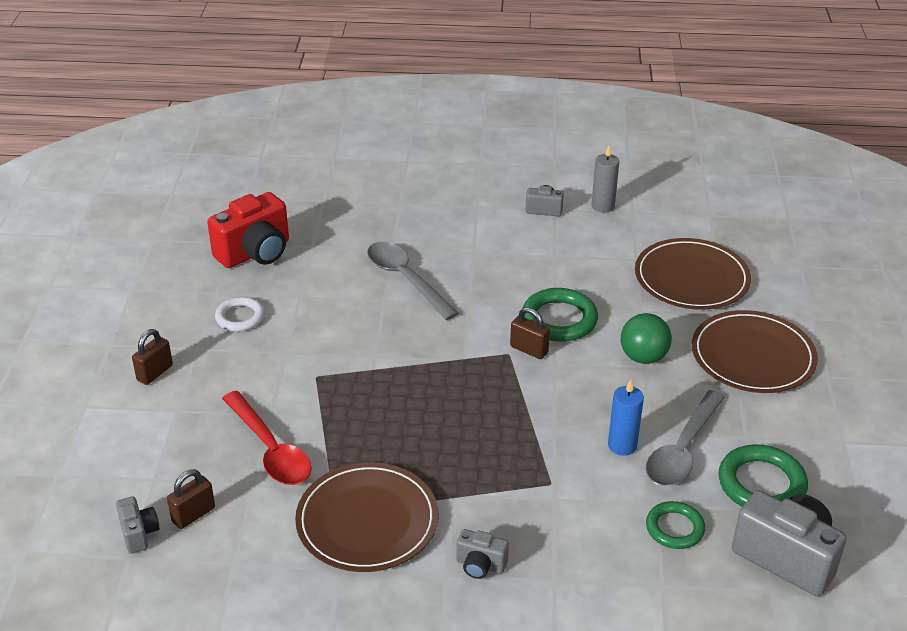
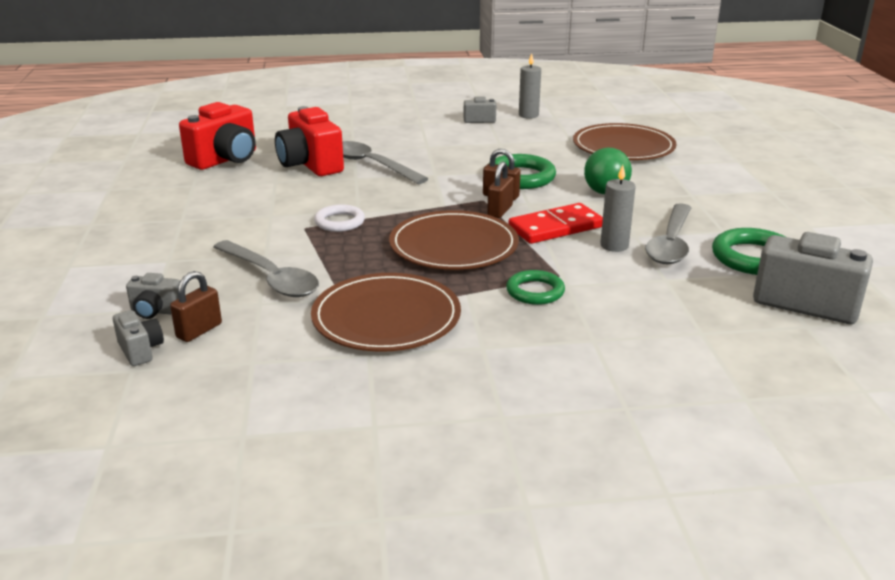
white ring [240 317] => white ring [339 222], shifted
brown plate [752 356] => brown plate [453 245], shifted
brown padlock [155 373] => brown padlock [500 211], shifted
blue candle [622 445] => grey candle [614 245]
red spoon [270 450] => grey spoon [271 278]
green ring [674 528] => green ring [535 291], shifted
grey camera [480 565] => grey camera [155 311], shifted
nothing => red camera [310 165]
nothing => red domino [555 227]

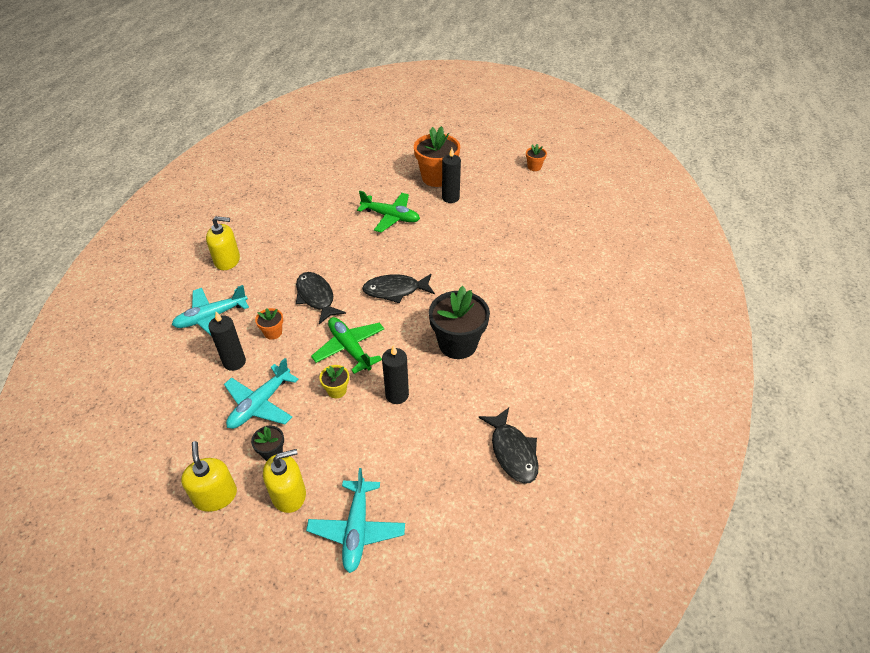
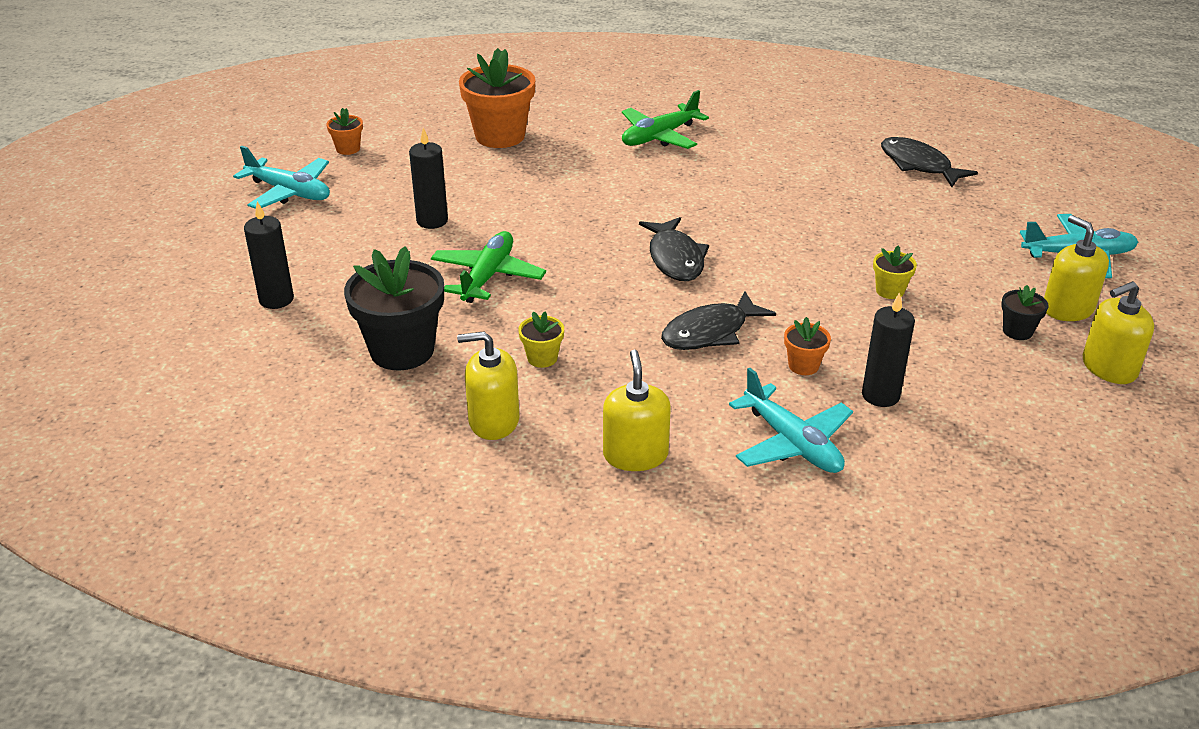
orange flower pot [436 178] => orange flower pot [500 136], shifted
black flower pot [457 344] => black flower pot [402 350], shifted
green plane [349 348] => green plane [659 136], shifted
black candle [397 395] => black candle [276 299], shifted
turquoise plane [260 404] => turquoise plane [289 192], shifted
black fish [512 452] => black fish [918 165], 105 degrees counterclockwise
nothing => yellow flower pot [542 358]
nothing => yellow soap dispenser [493 421]

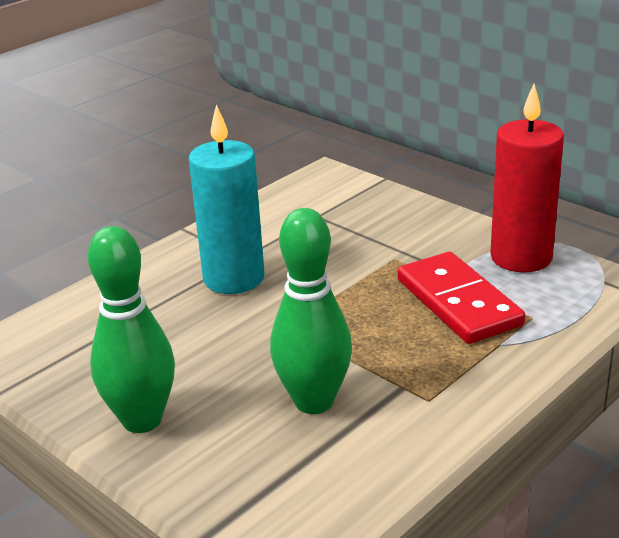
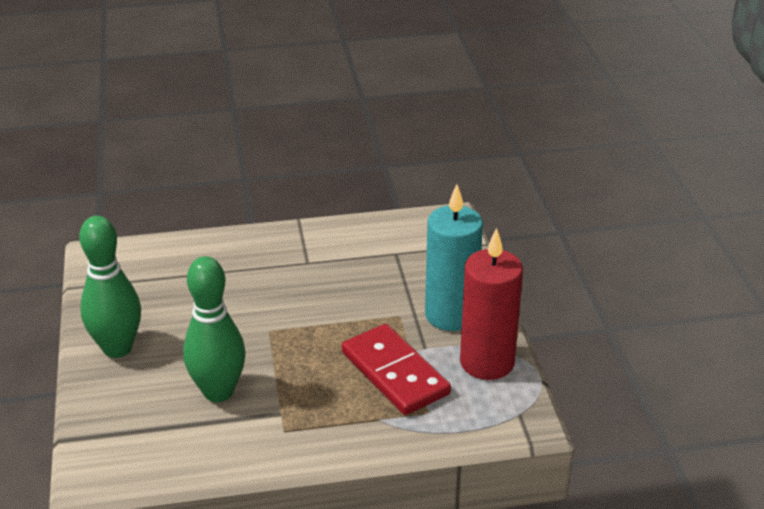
turquoise candle [233 278] => turquoise candle [451 315], shifted
red domino [458 302] => red domino [394 373], 45 degrees counterclockwise

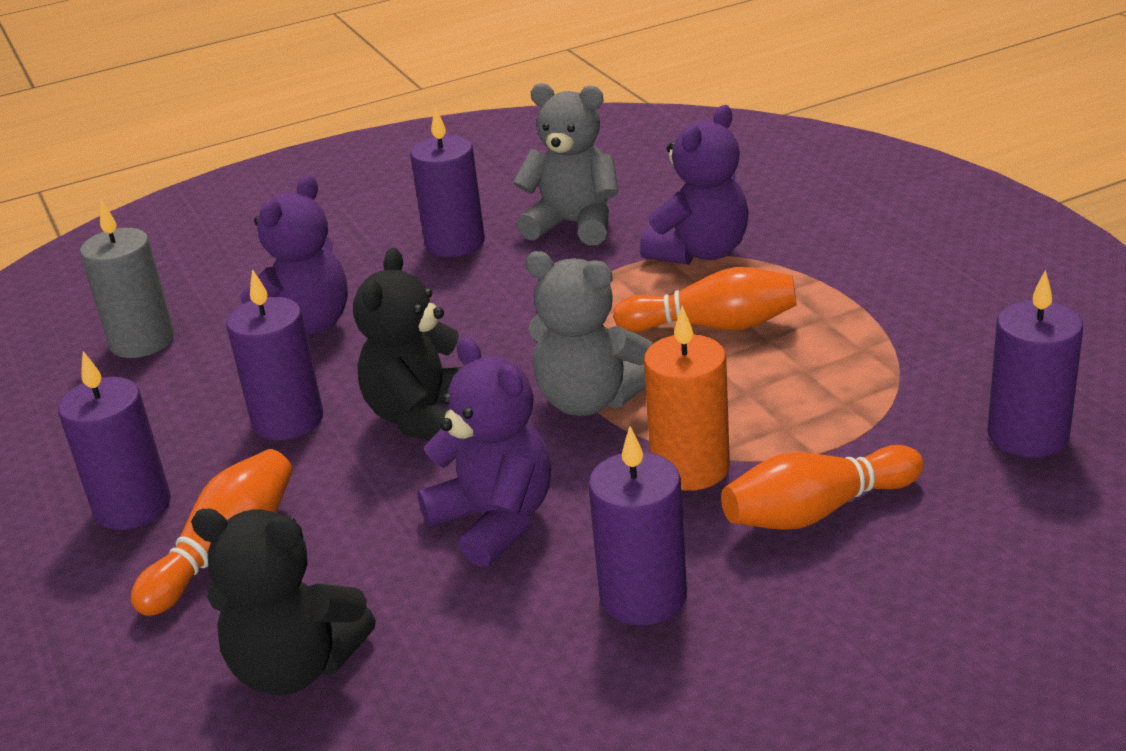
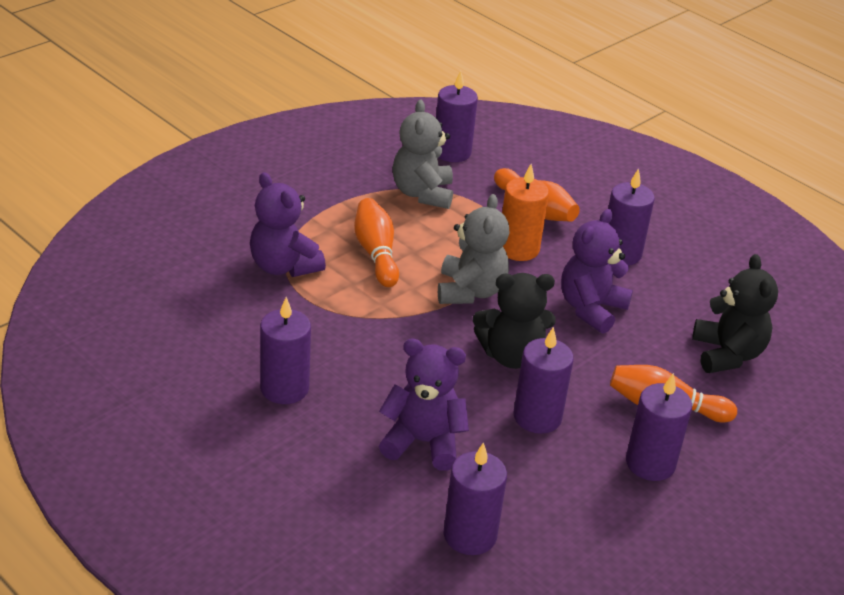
grey teddy bear [574 224] => grey teddy bear [422 193], shifted
purple teddy bear [700 252] => purple teddy bear [283 266], 150 degrees counterclockwise
grey candle [142 341] => purple candle [470 535]

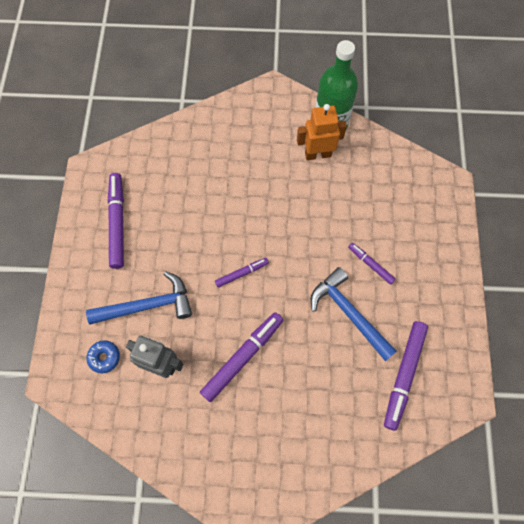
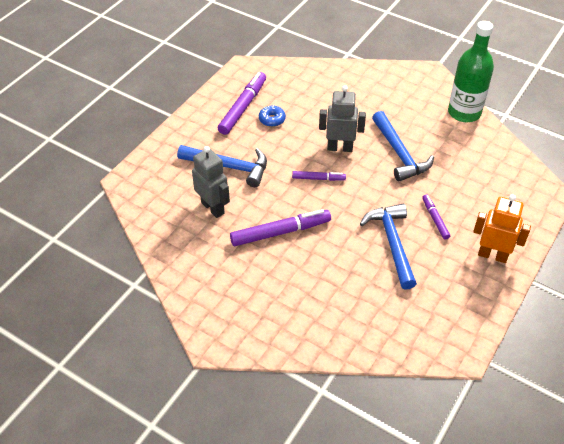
orange robot [318 154] => orange robot [492 255], shifted
purple marker [403 375] => nothing
blue donut [104 357] => blue donut [272 119], shifted
nothing => grey robot [340 148]
nothing => blue hammer [399 153]

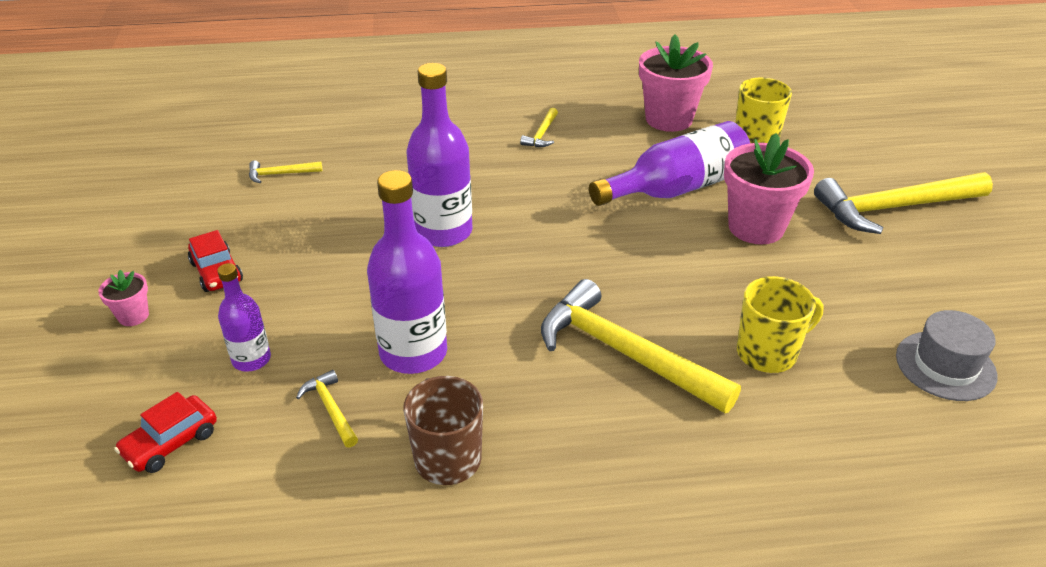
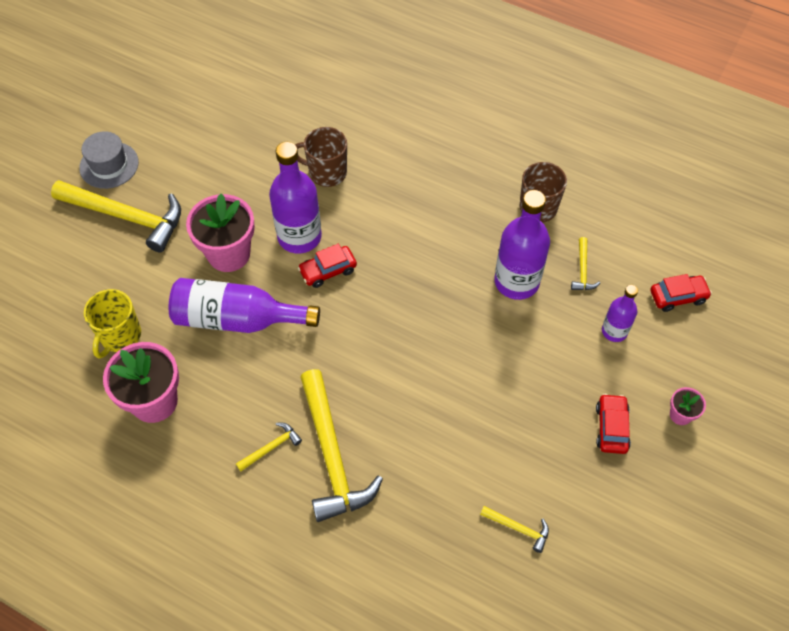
purple bottle [443 232] => purple bottle [299 237], shifted
yellow mug [768 353] => brown mug [326 173]
yellow hammer [624 353] => yellow hammer [332 455], shifted
grey hat [945 366] => grey hat [109 165], shifted
nothing => red car [328 270]

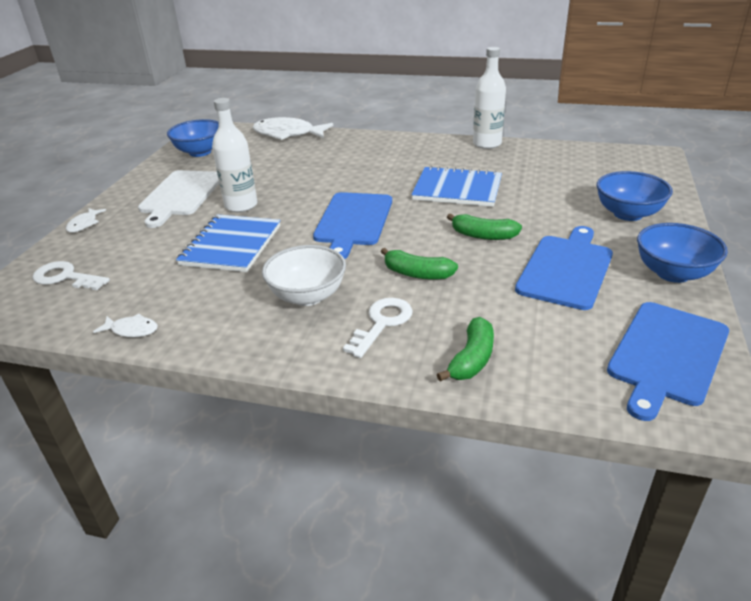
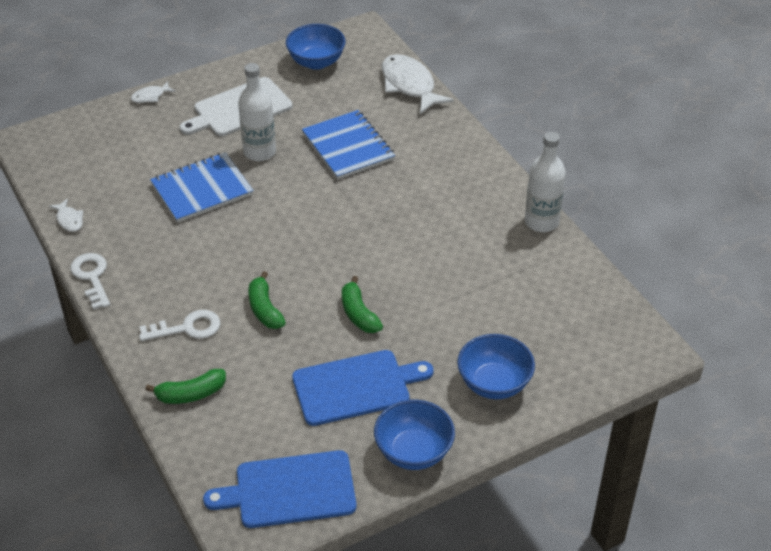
blue notebook [457 189] => blue notebook [348 147], shifted
blue cutting board [353 221] => nothing
white bowl [307 296] => nothing
white key [65 277] => white key [92 277], shifted

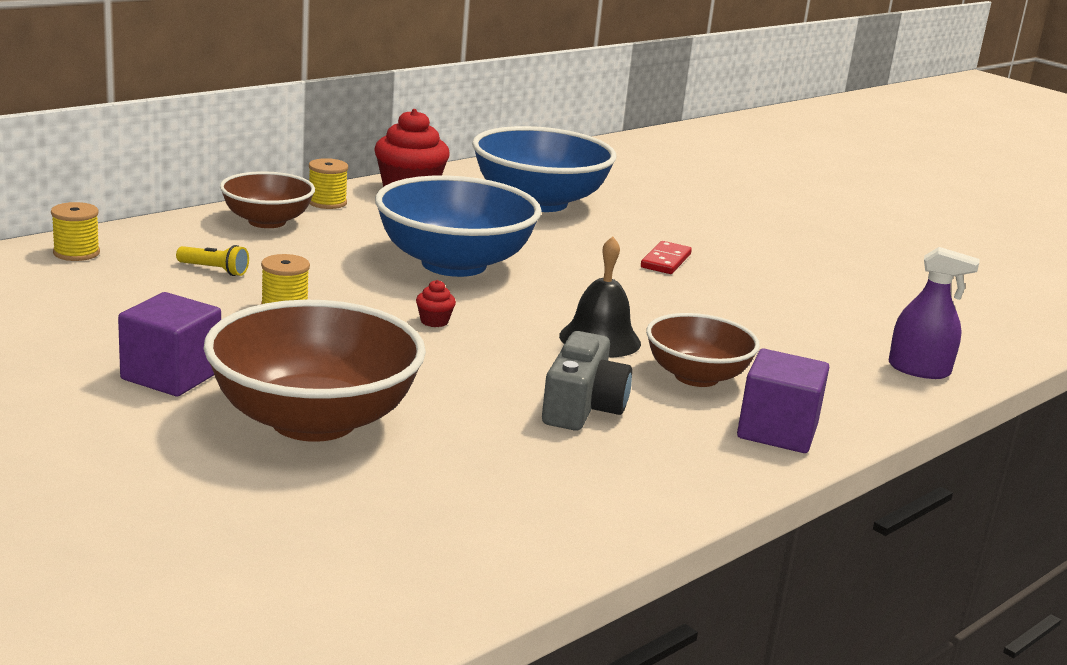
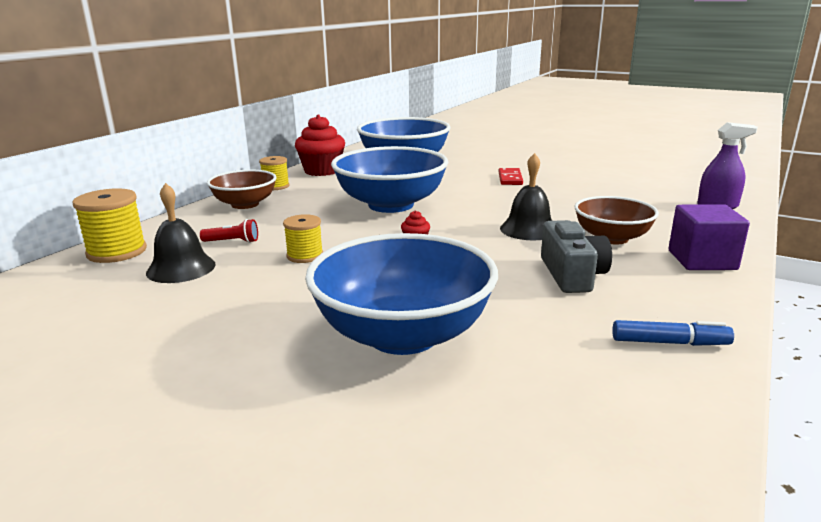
yellow spool [76 253] => yellow spool [117 252], x1.57
yellow flashlight [214 270] => red flashlight [232 242]
purple cube [171 375] => nothing
brown bowl [313 420] => blue bowl [403 335]
nothing => black bell [181 268]
nothing => blue marker [669 342]

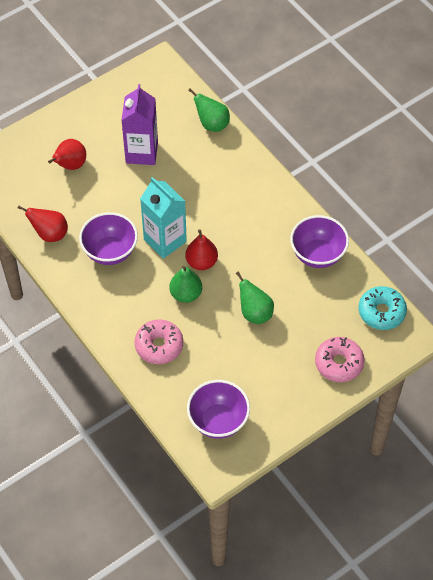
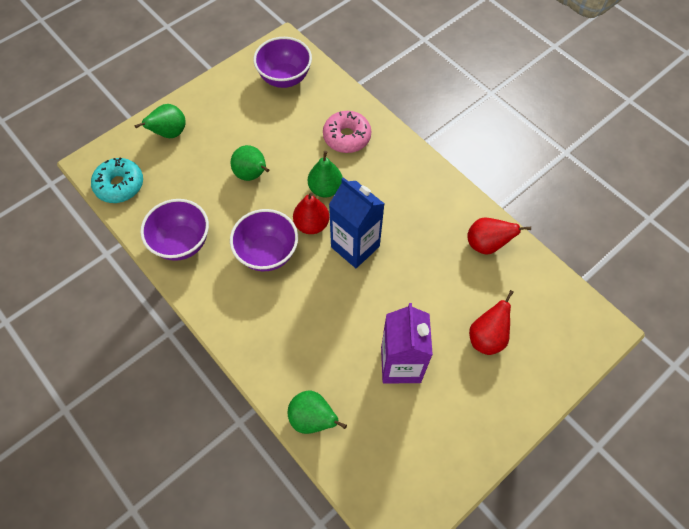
turquoise carton [165 240] => blue carton [355 246]
purple bowl [110 252] => purple bowl [267 253], shifted
pink donut [339 363] => green pear [170 133]

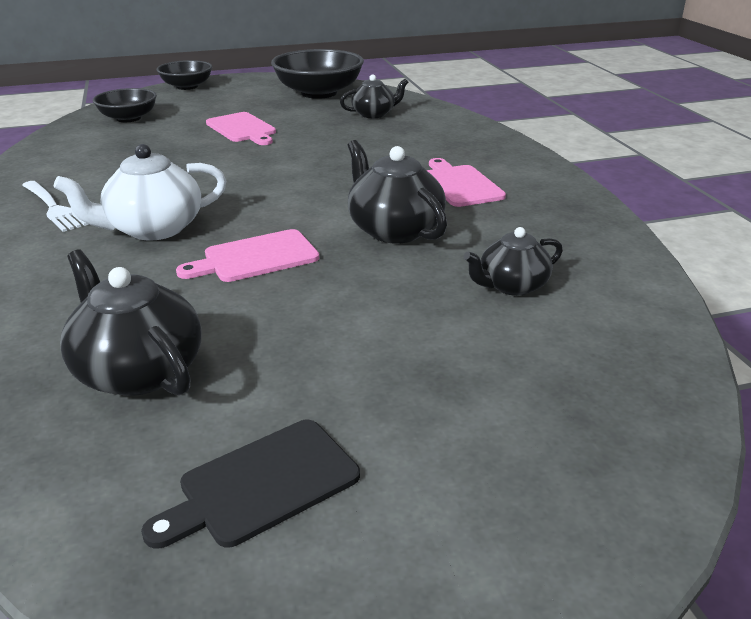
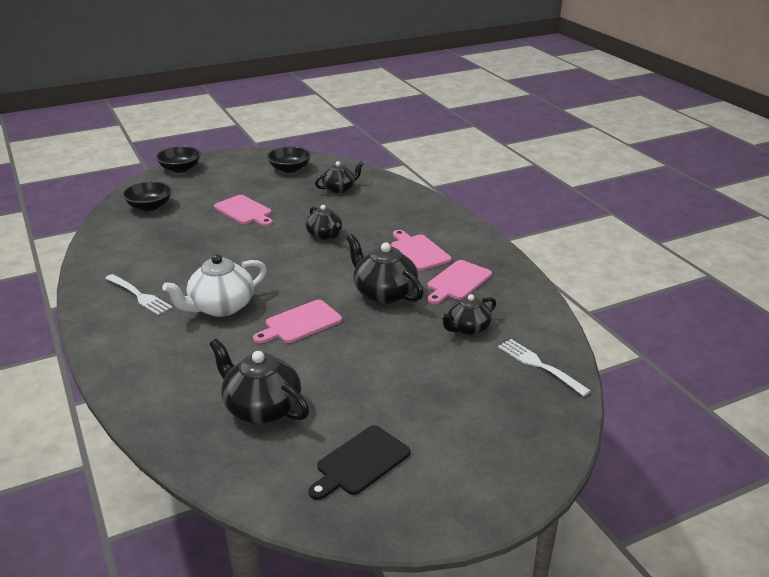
black bowl [319 93] => black bowl [289 169], x0.61
nothing => black teapot [325 235]
nothing => pink cutting board [457 282]
nothing => white fork [540 366]

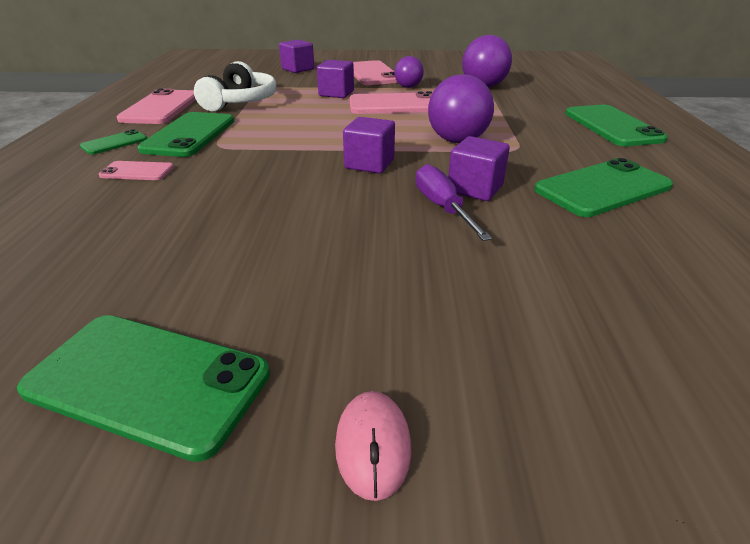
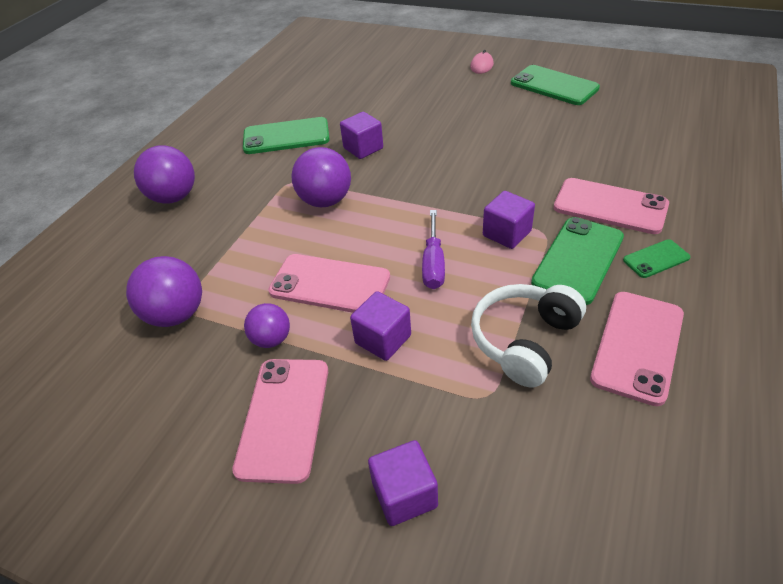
green phone [612 126] => purple ball [174 197]
purple cube [369 164] => purple cube [506 233], shifted
pink phone [137 171] => pink phone [610 206], x1.89
purple screwdriver [442 207] => purple screwdriver [433 263], shifted

